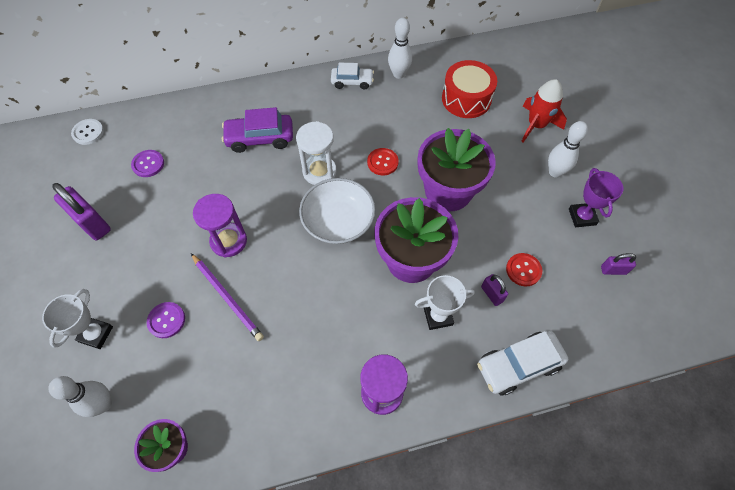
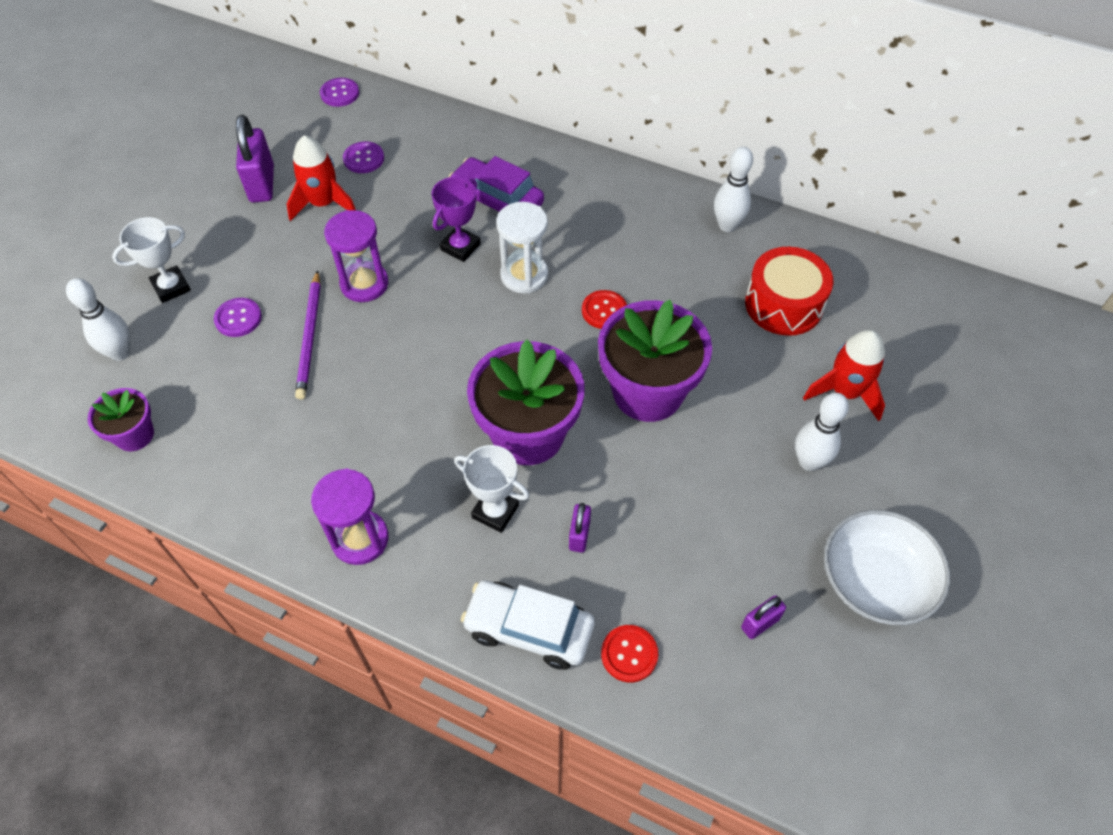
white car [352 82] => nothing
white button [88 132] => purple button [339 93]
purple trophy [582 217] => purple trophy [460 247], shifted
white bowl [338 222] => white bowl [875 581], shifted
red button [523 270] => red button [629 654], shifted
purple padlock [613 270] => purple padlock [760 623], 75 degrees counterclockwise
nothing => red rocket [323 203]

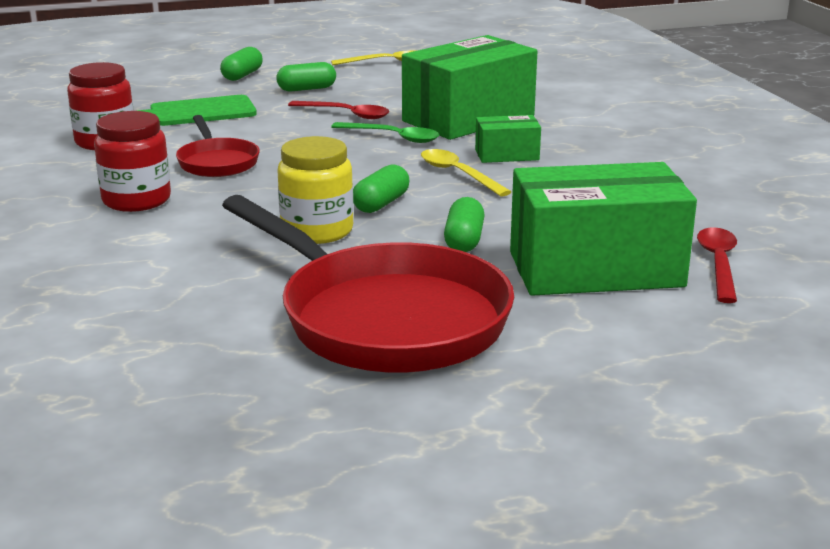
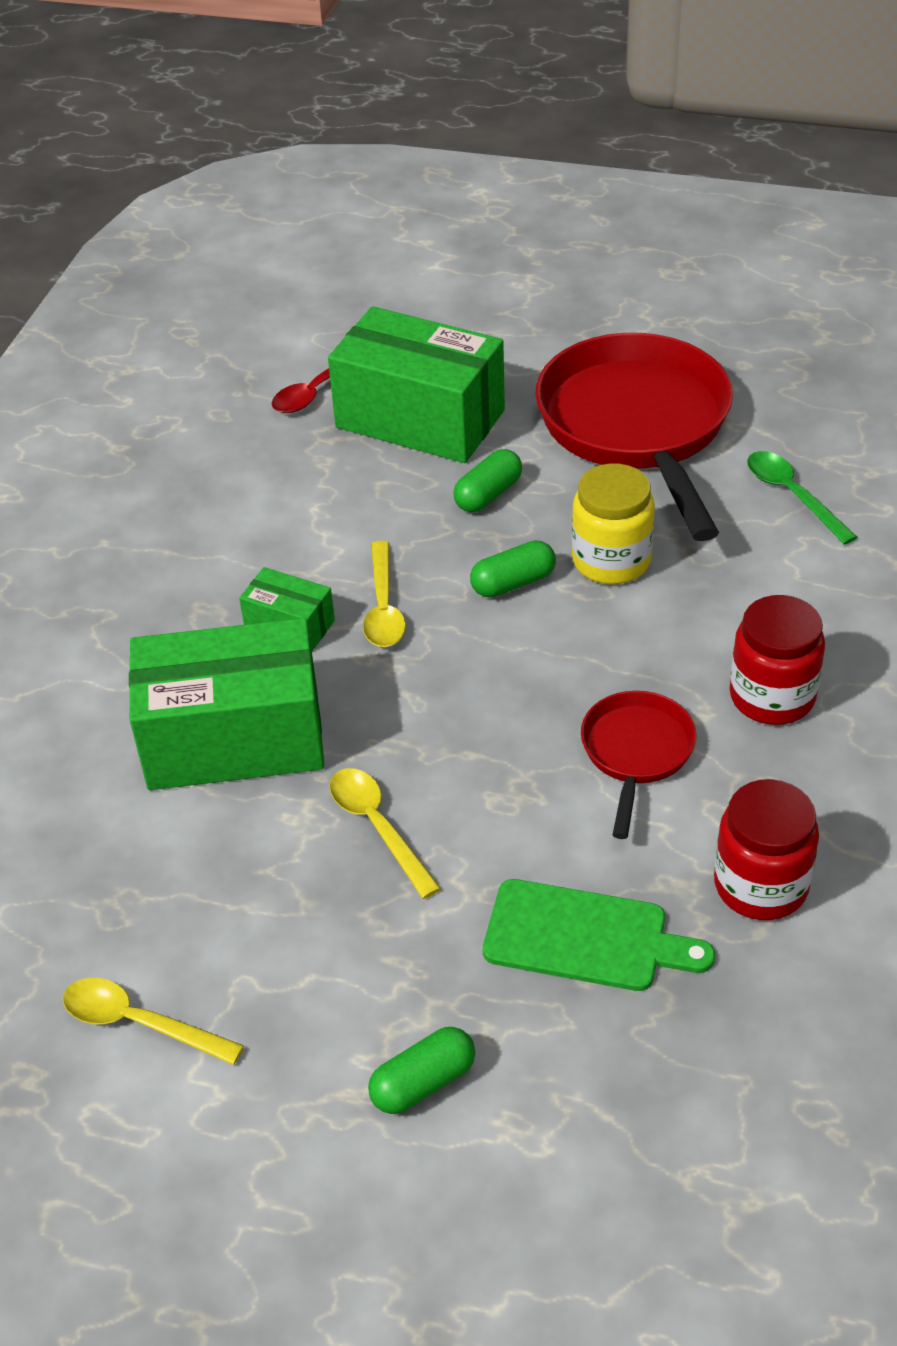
green capsule [307 89] => nothing
red spoon [346 114] => yellow spoon [378 827]
green spoon [393 137] => green spoon [792 495], shifted

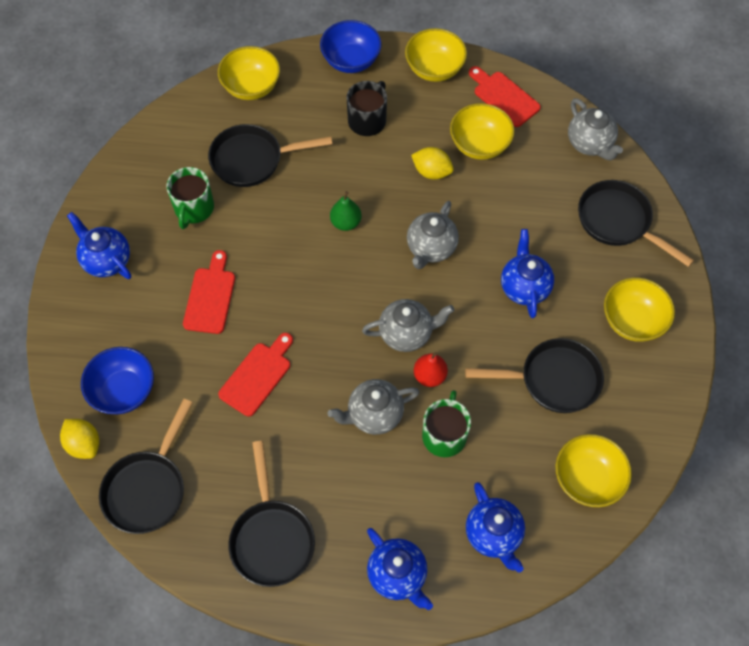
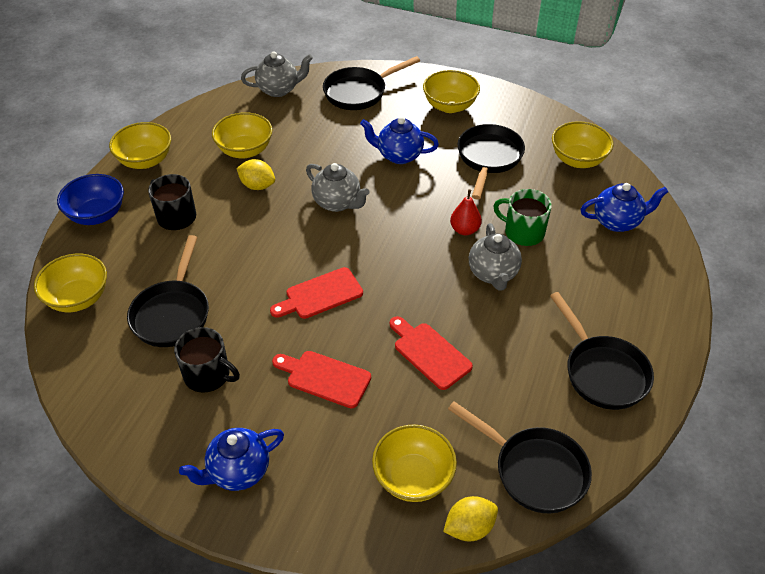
red cutting board [504 97] => red cutting board [320 295], shifted
yellow lemon [431 172] => yellow lemon [257 186], 75 degrees clockwise
green mug [194 208] => black mug [208 375]
green pear [346 222] => nothing
grey teapot [406 333] => nothing
blue bowl [123 391] => yellow bowl [413 477]
black pan [271 538] => black pan [602 372], 60 degrees clockwise
blue teapot [397 575] => nothing

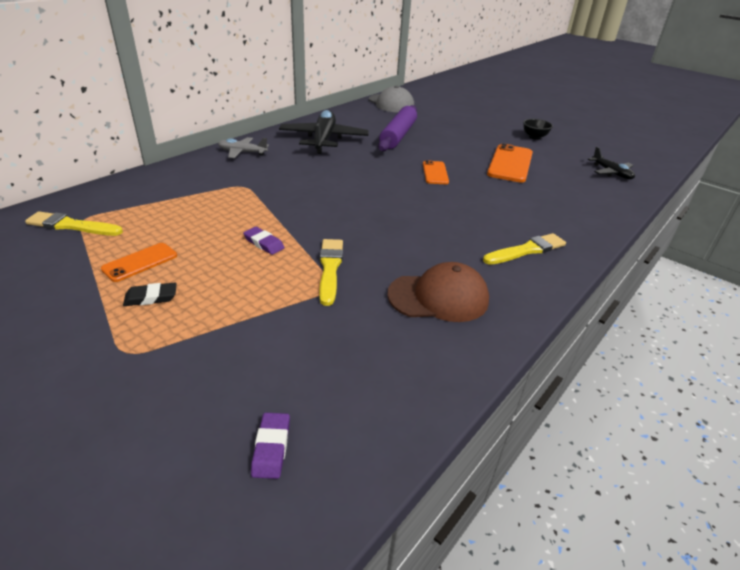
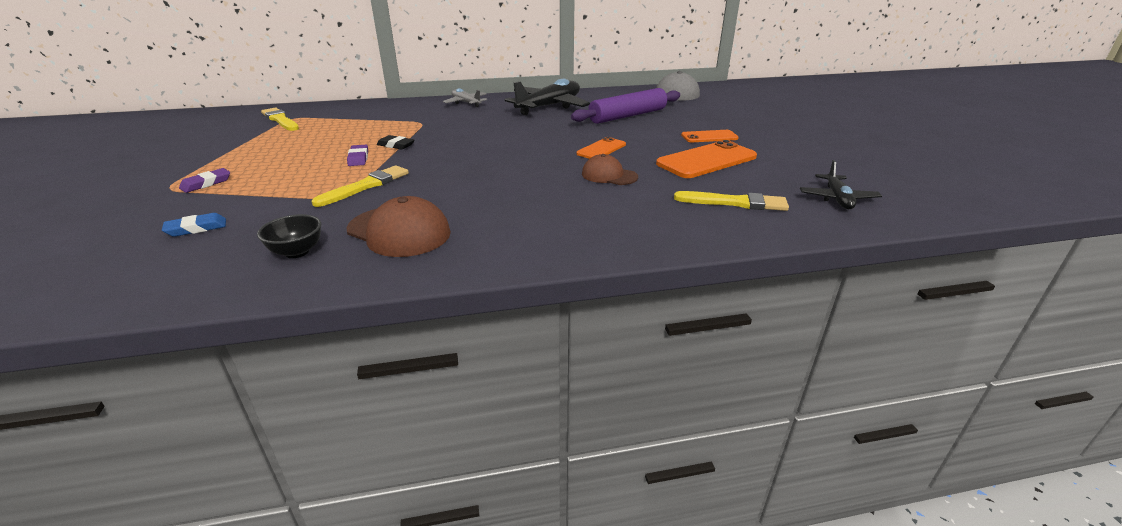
black bowl [534 137] => black bowl [297 252], shifted
yellow brush [526 250] => yellow brush [734 203], shifted
orange phone [140 262] => orange phone [709 137], shifted
black eraser [151 297] => black eraser [396 145], shifted
purple eraser [271 447] => purple eraser [206 183], shifted
nothing => brown cap [609 175]
nothing => blue eraser [196 228]

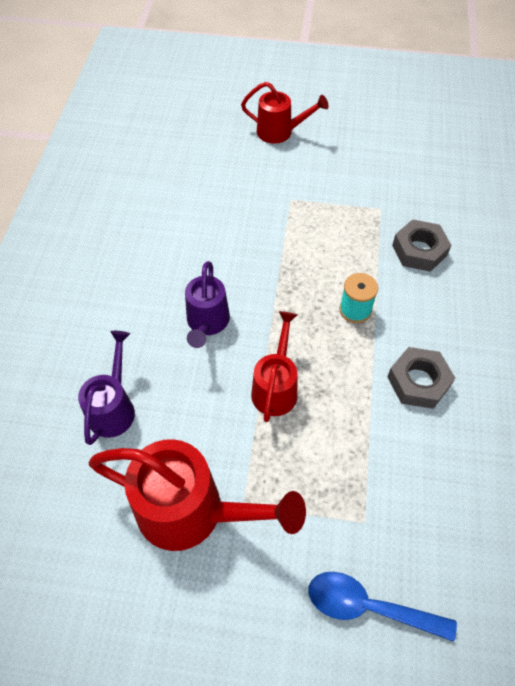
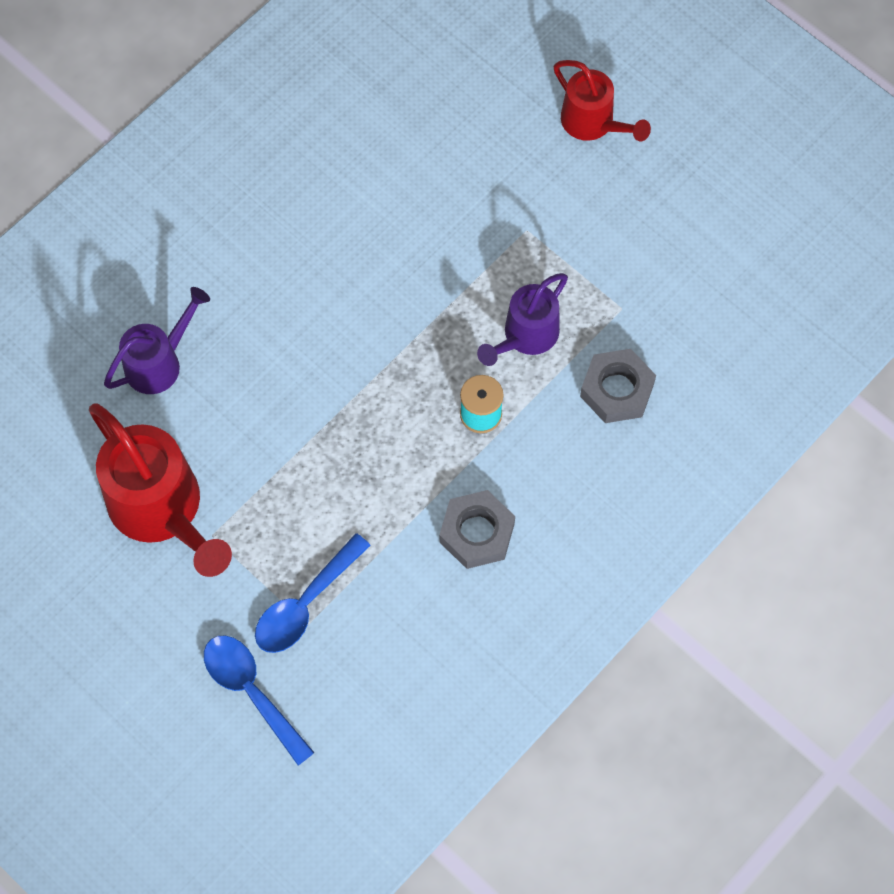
purple watering can [207 323] => purple watering can [525 336], shifted
red watering can [276 387] => nothing
nothing => blue spoon [305 604]

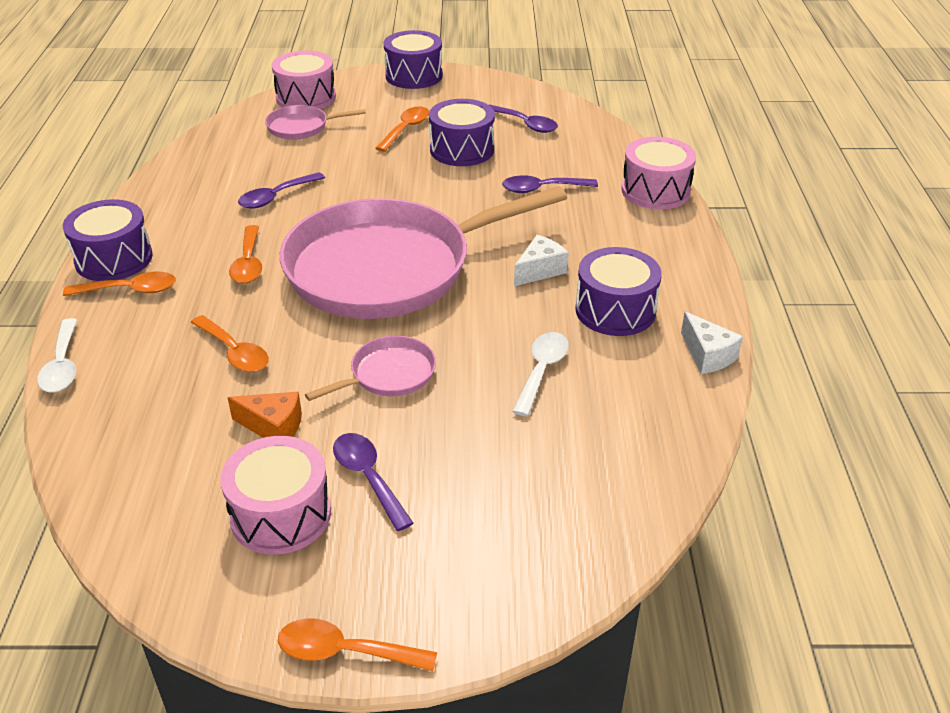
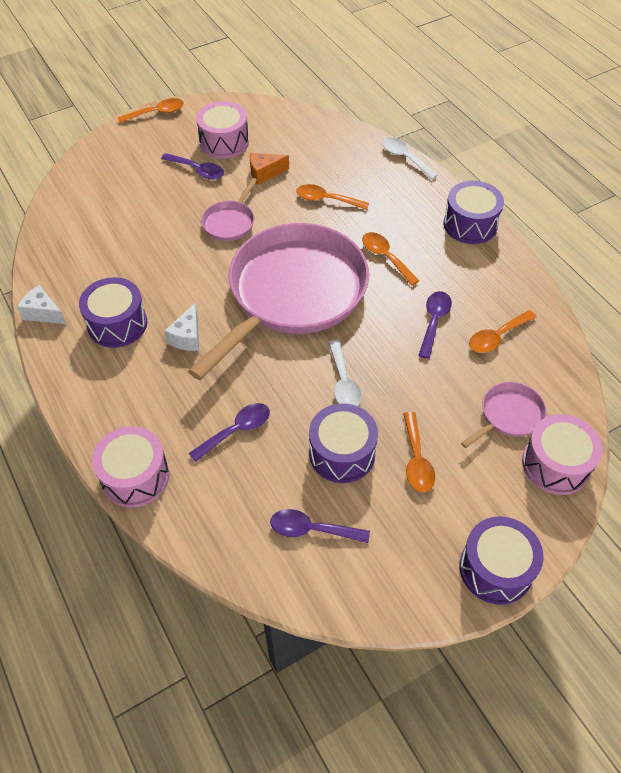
orange spoon [130 290] => orange spoon [497 337], shifted
white spoon [541 371] => white spoon [343 382], shifted

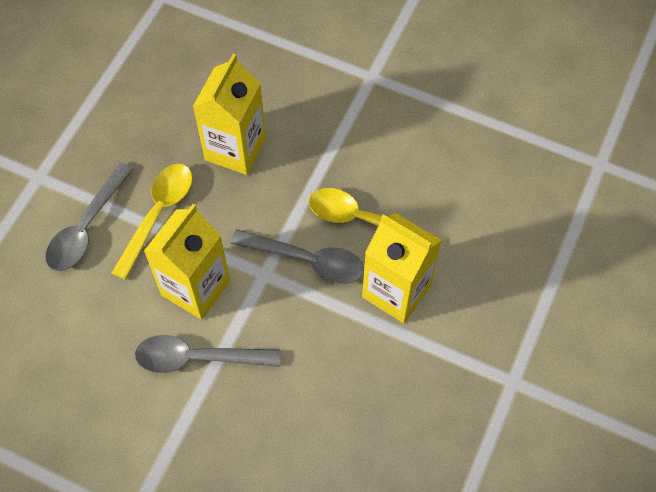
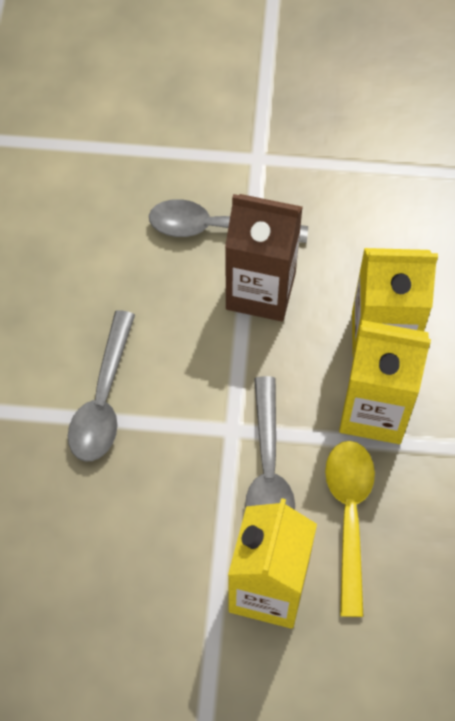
yellow spoon [158 215] => brown carton [260 291]
yellow carton [196 288] => yellow carton [374 411], shifted
grey spoon [198 358] => grey spoon [103 399], 150 degrees counterclockwise

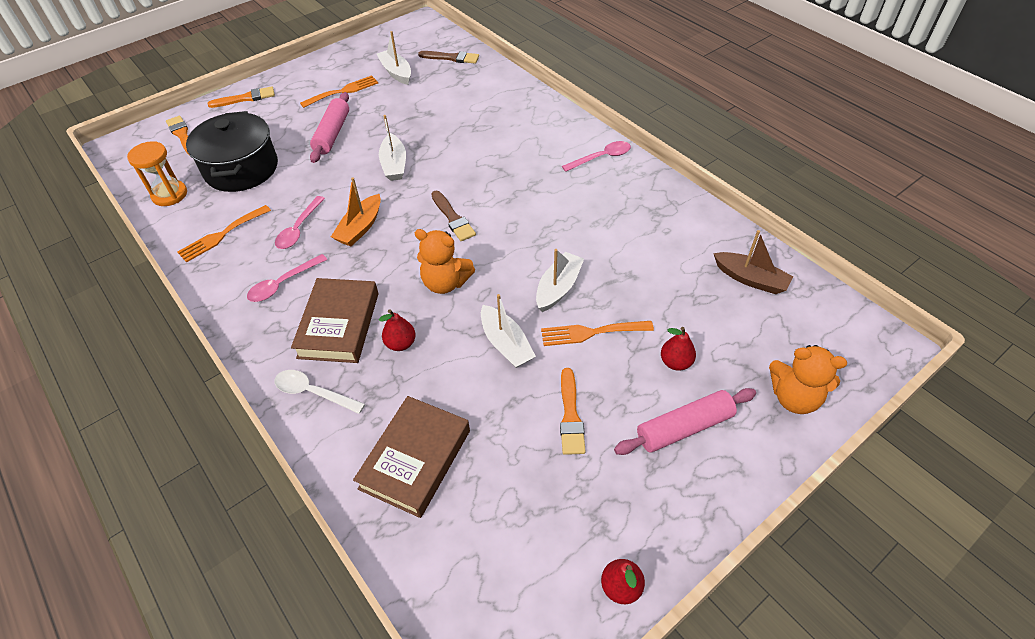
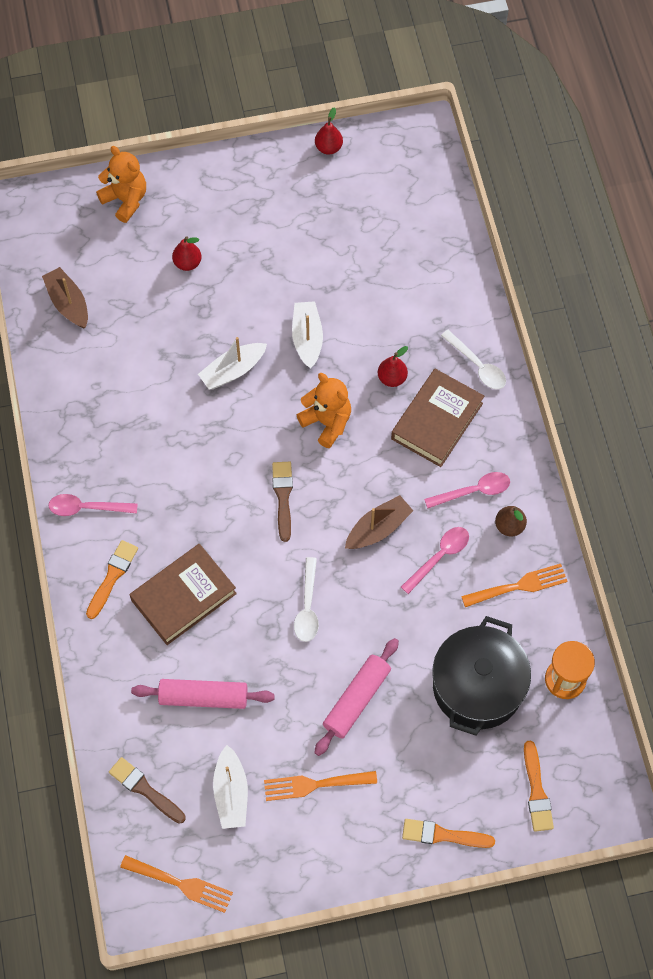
white boat [394 165] => white spoon [307 607]
orange boat [360 228] => brown boat [378 528]
orange fork [591 333] => orange fork [181 884], shifted
orange brush [570 415] => orange brush [112 576], shifted
pink rolling pin [684 427] => pink rolling pin [203 697], shifted
brown book [415 459] => brown book [184 597], shifted
nothing => brown pear [509 526]

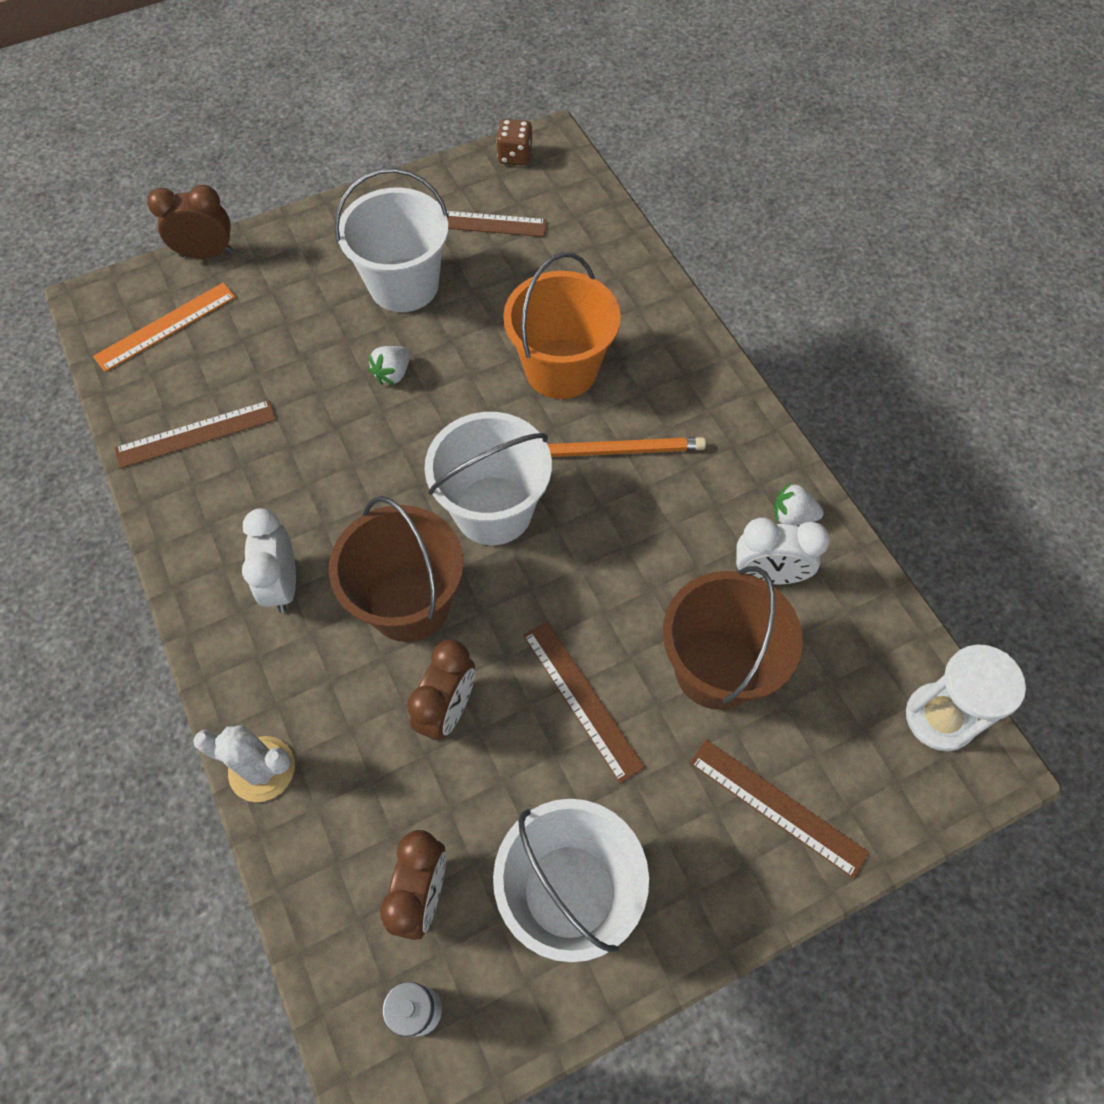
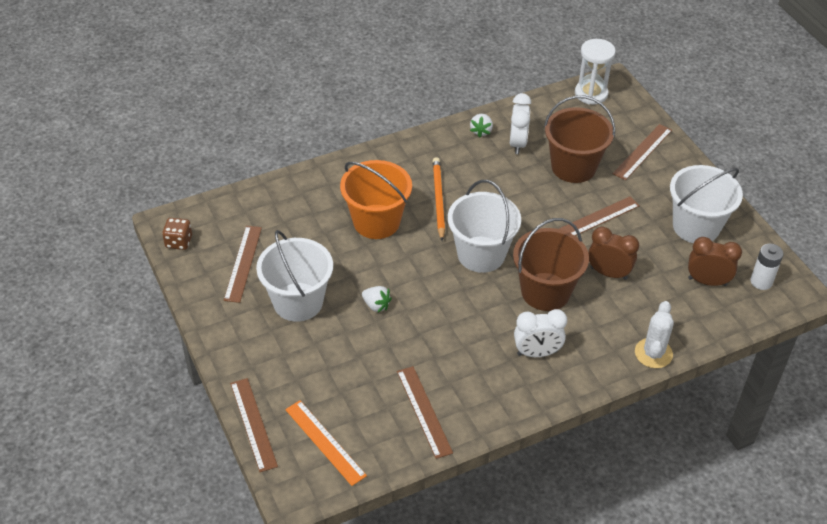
brown clock [207 254] => brown ruler [253 424]

